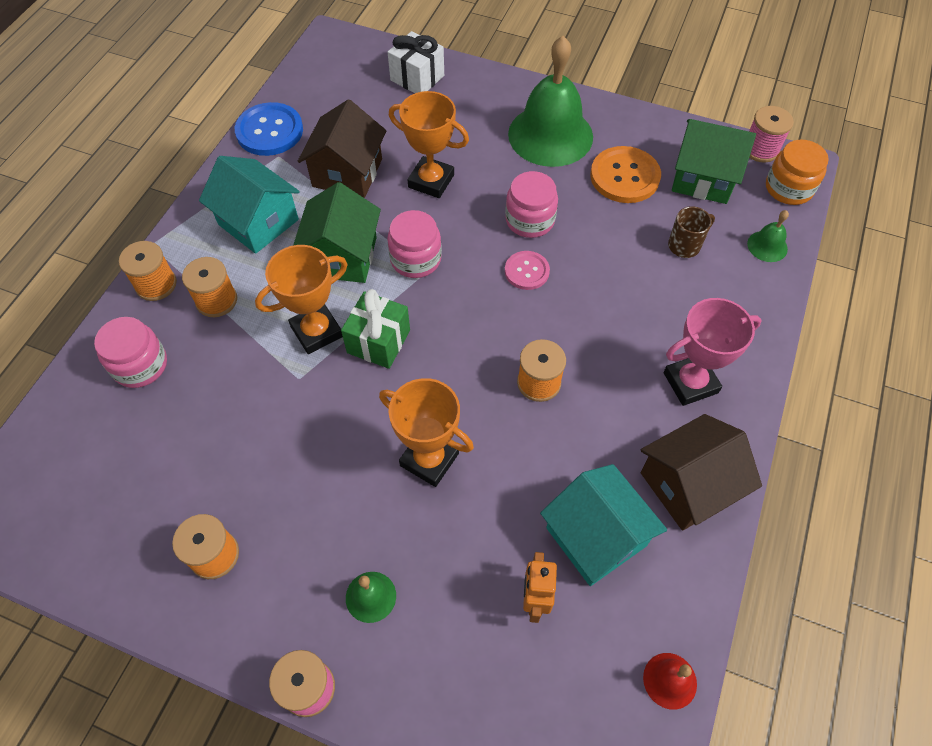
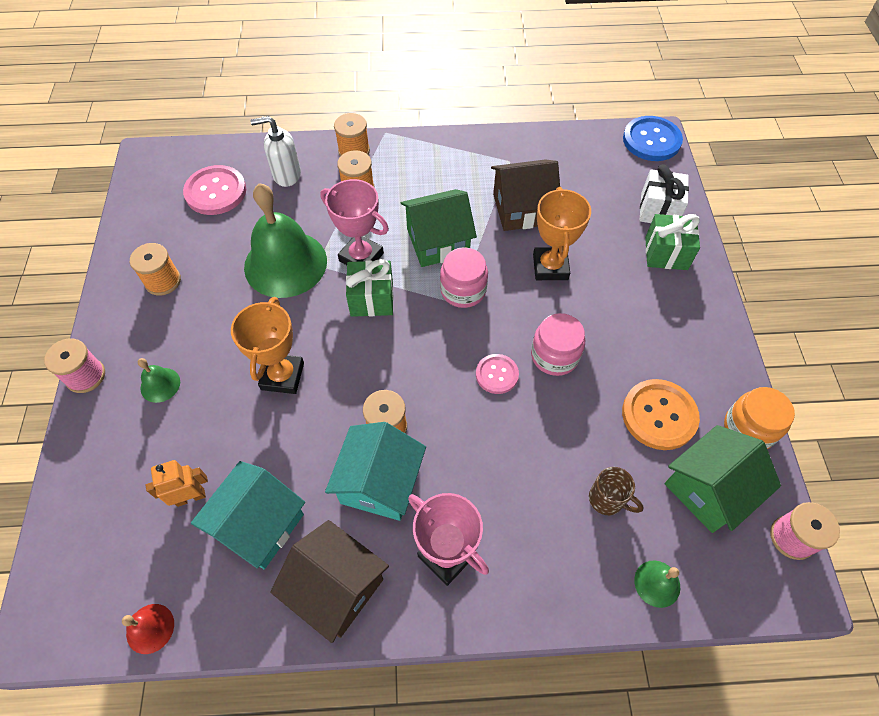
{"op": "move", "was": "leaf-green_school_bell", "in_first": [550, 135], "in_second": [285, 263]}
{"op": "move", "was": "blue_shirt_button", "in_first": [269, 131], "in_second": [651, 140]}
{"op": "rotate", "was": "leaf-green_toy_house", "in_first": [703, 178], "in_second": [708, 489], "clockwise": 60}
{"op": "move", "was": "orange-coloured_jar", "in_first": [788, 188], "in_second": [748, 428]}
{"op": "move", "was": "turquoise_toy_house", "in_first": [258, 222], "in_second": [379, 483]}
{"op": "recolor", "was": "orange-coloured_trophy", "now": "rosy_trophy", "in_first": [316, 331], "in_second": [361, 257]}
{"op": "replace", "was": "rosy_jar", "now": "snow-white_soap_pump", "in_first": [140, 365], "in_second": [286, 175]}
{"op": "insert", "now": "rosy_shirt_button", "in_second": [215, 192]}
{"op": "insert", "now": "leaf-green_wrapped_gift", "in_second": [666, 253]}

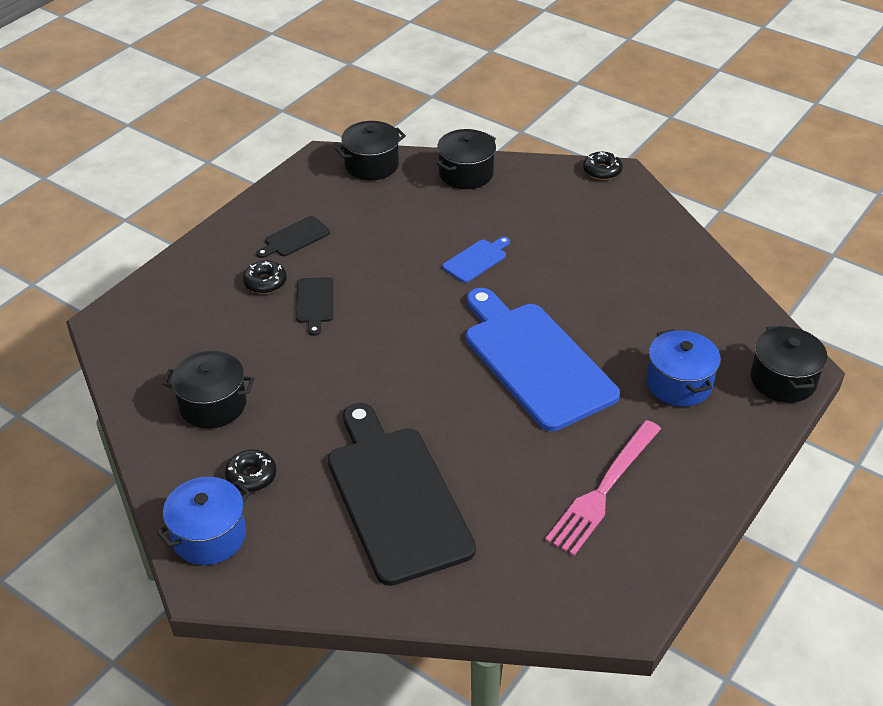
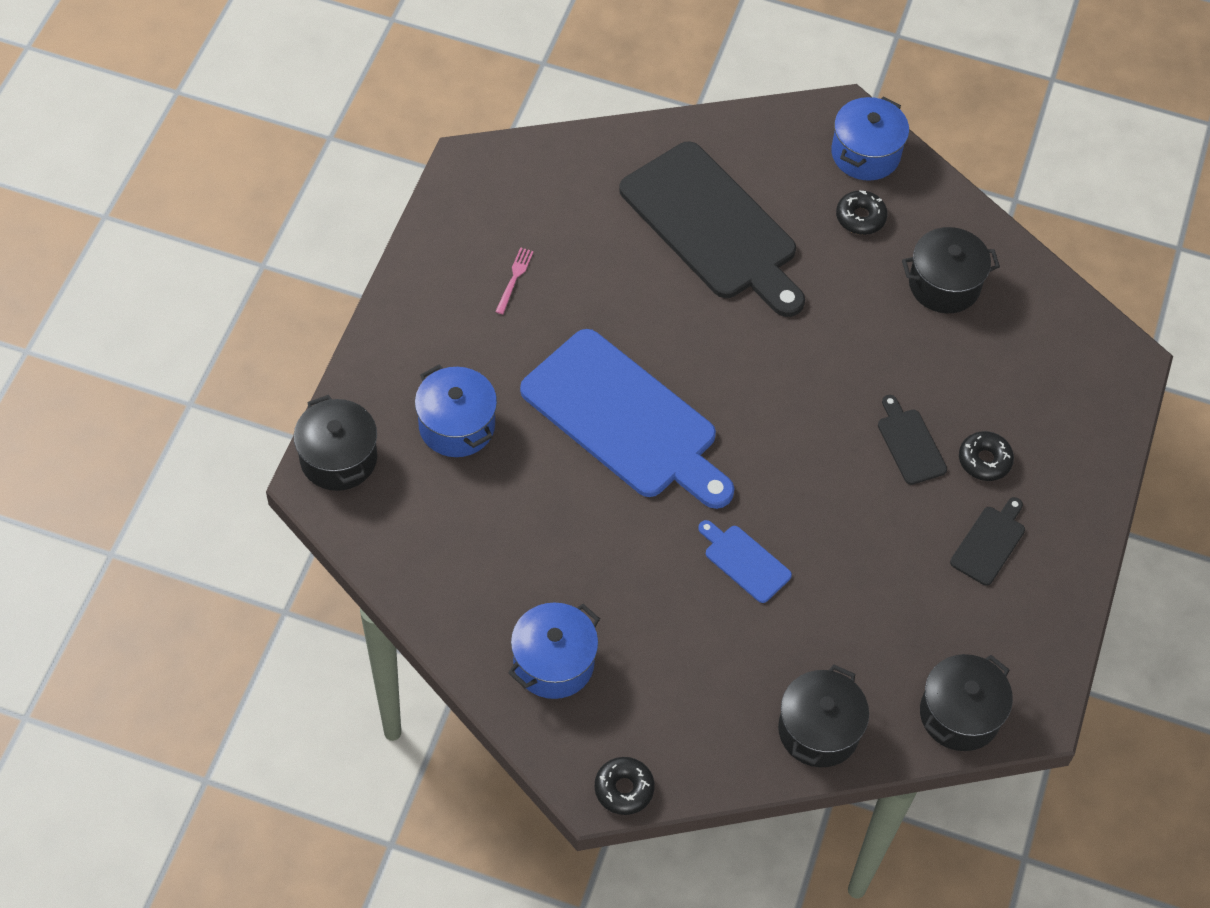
{"op": "rotate", "was": "blue_chopping_board", "in_first": [476, 260], "in_second": [744, 561], "clockwise": 105}
{"op": "resize", "was": "rosy_table_fork", "in_first": [603, 490], "in_second": [514, 278], "ratio": 0.42}
{"op": "insert", "now": "blue_stockpot", "in_second": [553, 663]}

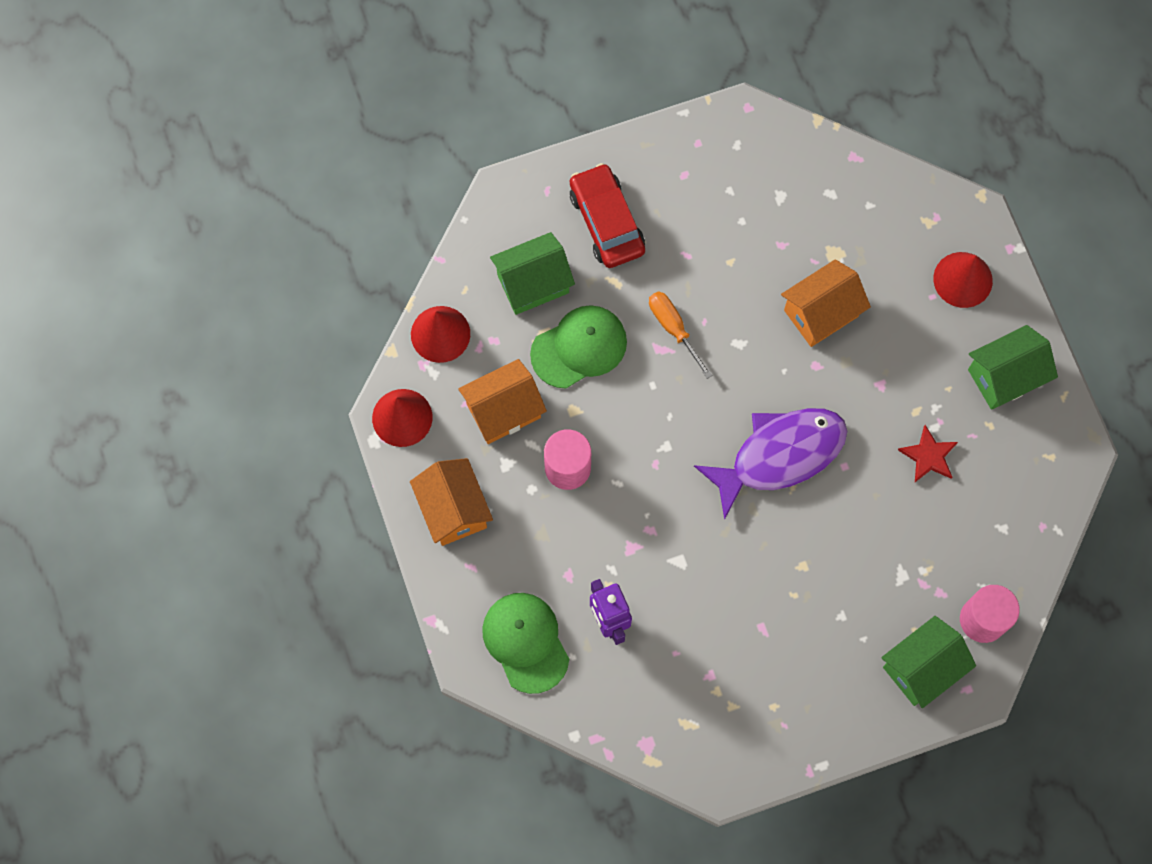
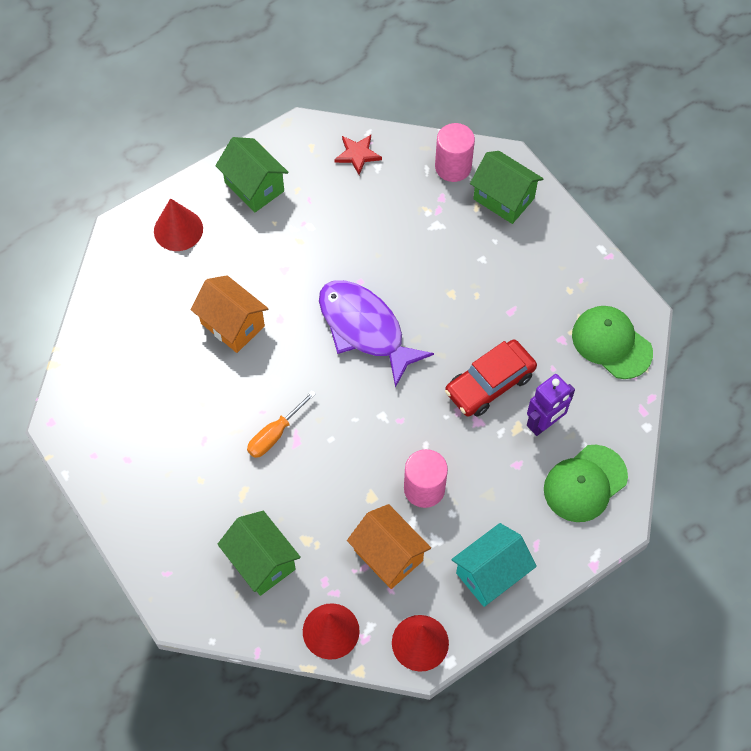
{"op": "move", "was": "crimson_automobile", "in_first": [607, 221], "in_second": [489, 383]}
{"op": "move", "was": "leaf-green_baseball_cap", "in_first": [579, 347], "in_second": [611, 343]}
{"op": "move", "was": "crimson_star", "in_first": [928, 456], "in_second": [357, 154]}
{"op": "recolor", "was": "orange-coloured_toy_house", "now": "turquoise_toy_house", "in_first": [453, 509], "in_second": [491, 573]}

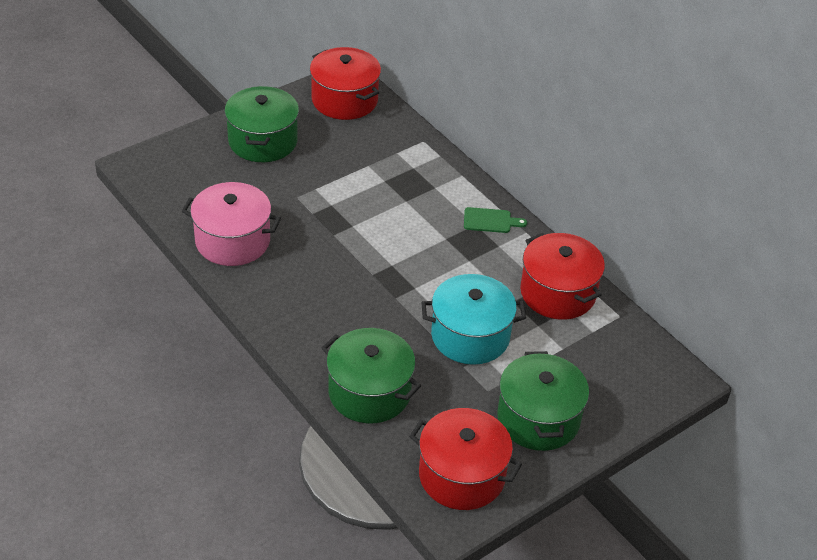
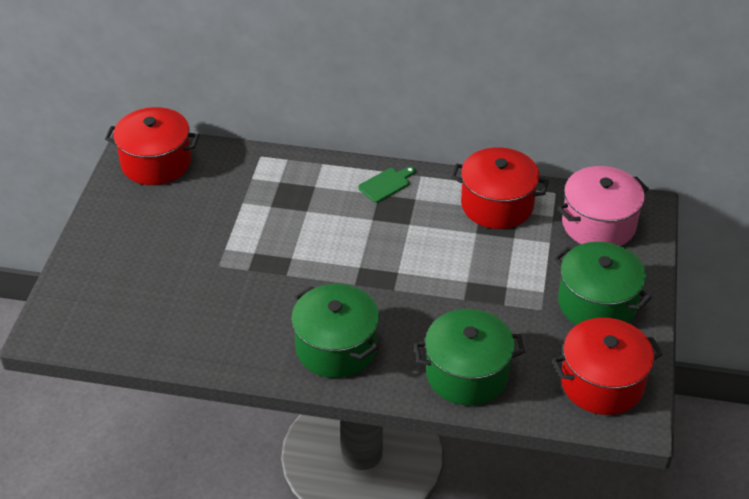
{"op": "move", "was": "leaf-green_stockpot", "in_first": [263, 141], "in_second": [336, 347]}
{"op": "move", "was": "rosy_stockpot", "in_first": [232, 241], "in_second": [598, 224]}
{"op": "delete", "was": "turquoise_stockpot", "in_first": [470, 336]}

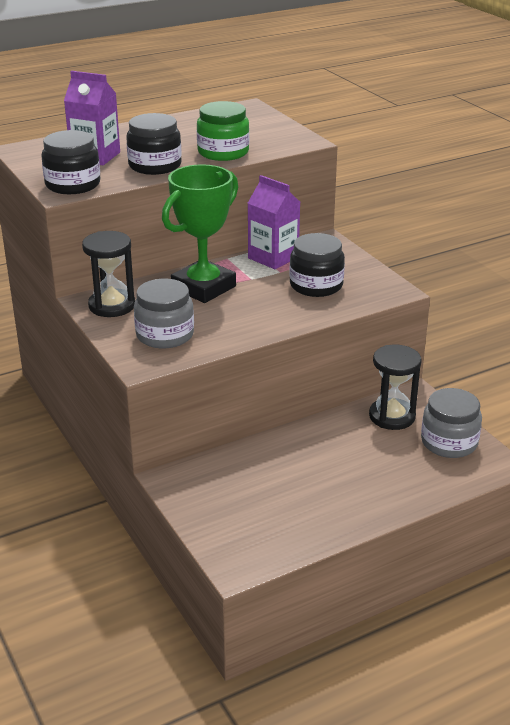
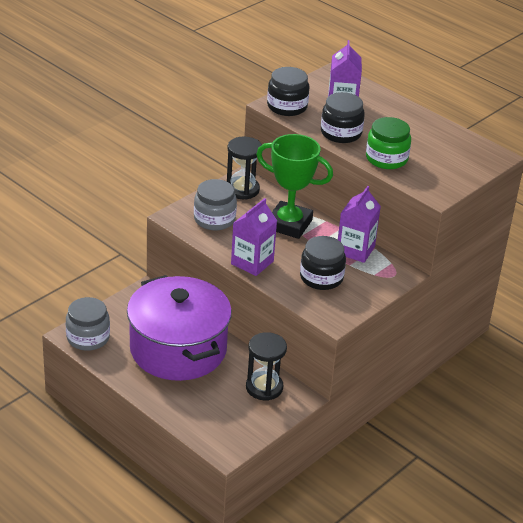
{"op": "move", "was": "grey_jar", "in_first": [449, 442], "in_second": [88, 338]}
{"op": "insert", "now": "royal_purple_juice_carton", "in_second": [252, 262]}
{"op": "insert", "now": "royal_purple_stockpot", "in_second": [178, 349]}

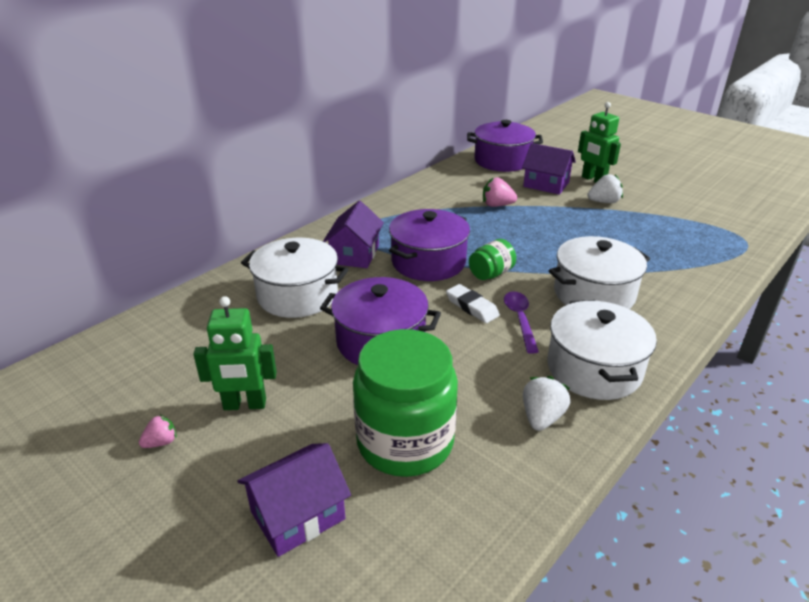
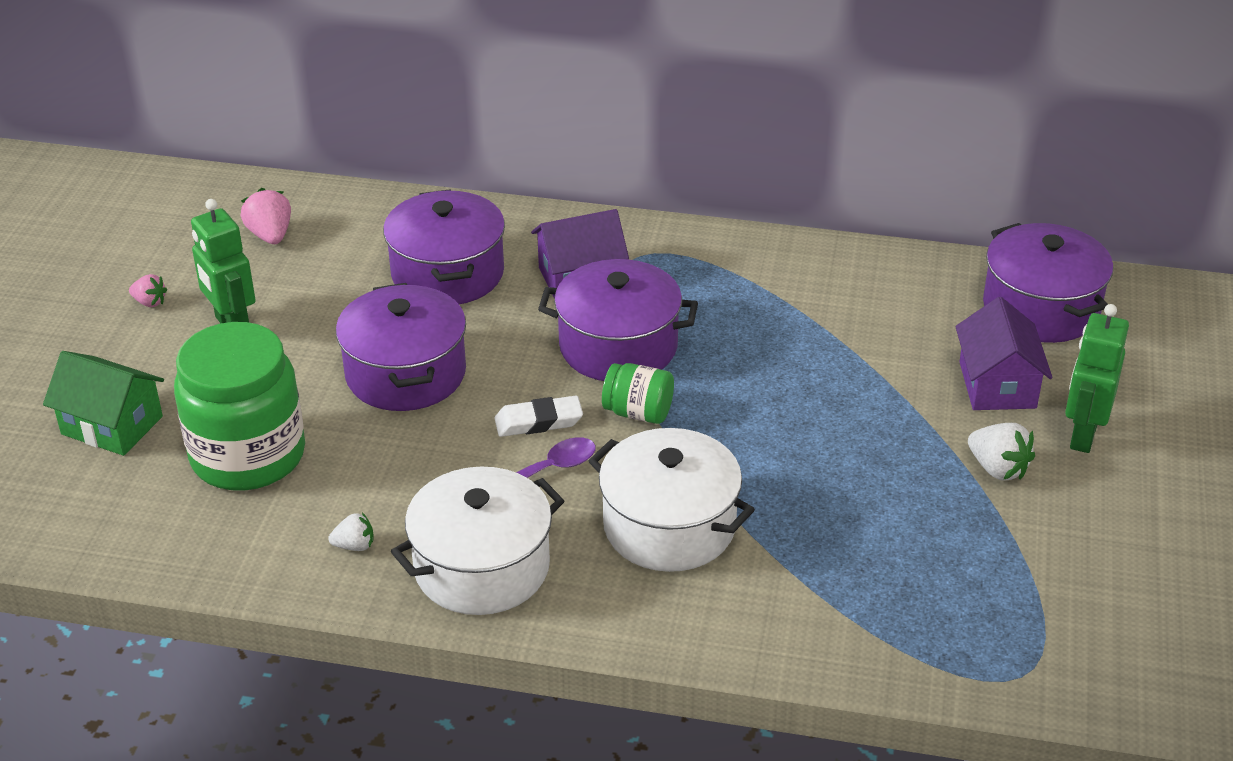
{"op": "move", "was": "rosy_toy_strawberry", "in_first": [497, 205], "in_second": [270, 235]}
{"op": "recolor", "was": "snow-white_stockpot", "now": "royal_purple_stockpot", "in_first": [297, 295], "in_second": [447, 273]}
{"op": "rotate", "was": "snow-white_eraser", "in_first": [472, 307], "in_second": [538, 421], "clockwise": 60}
{"op": "resize", "was": "snow-white_toy_strawberry", "in_first": [542, 417], "in_second": [354, 546], "ratio": 0.63}
{"op": "recolor", "was": "royal_purple_toy_house", "now": "leaf-green_toy_house", "in_first": [298, 515], "in_second": [112, 425]}

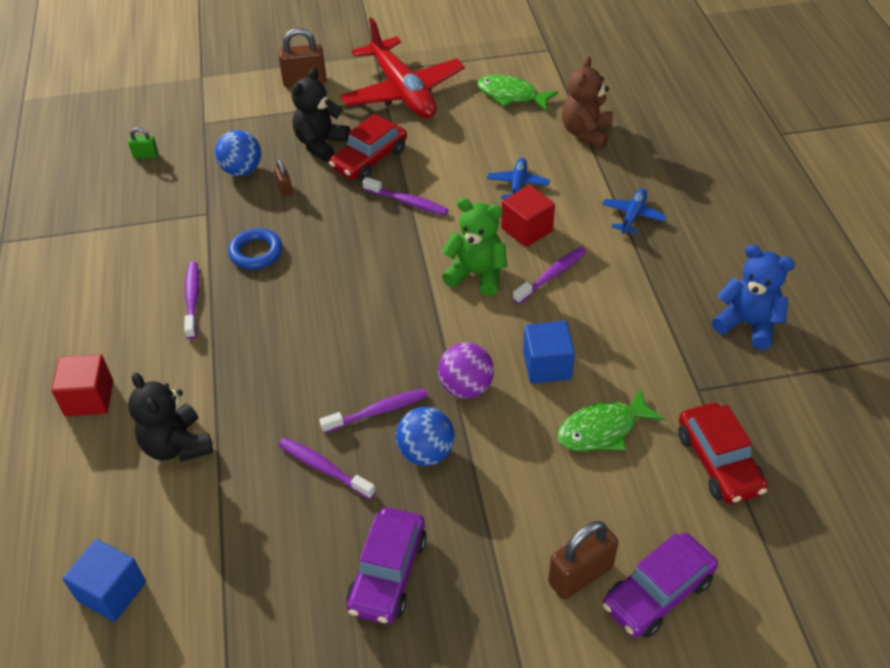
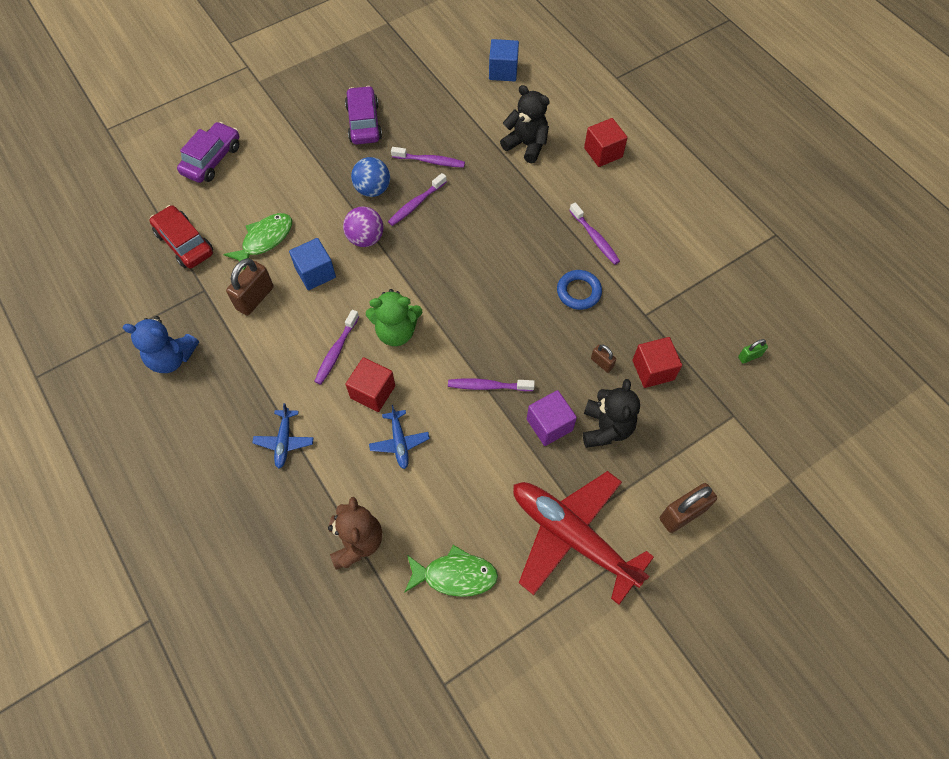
{"op": "replace", "was": "crimson_automobile", "now": "royal_purple_block", "in_first": [369, 159], "in_second": [549, 425]}
{"op": "replace", "was": "blue_play_ball", "now": "crimson_block", "in_first": [242, 170], "in_second": [653, 370]}
{"op": "move", "was": "russet_padlock", "in_first": [580, 575], "in_second": [255, 298]}

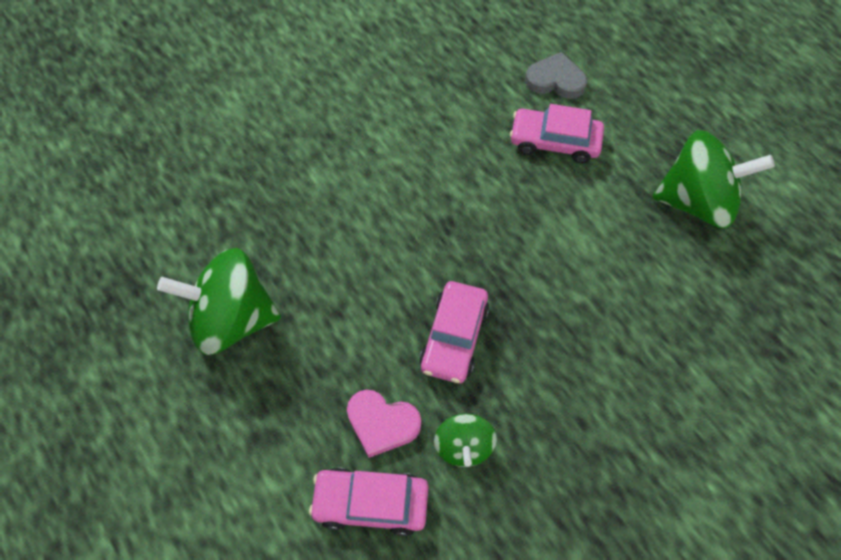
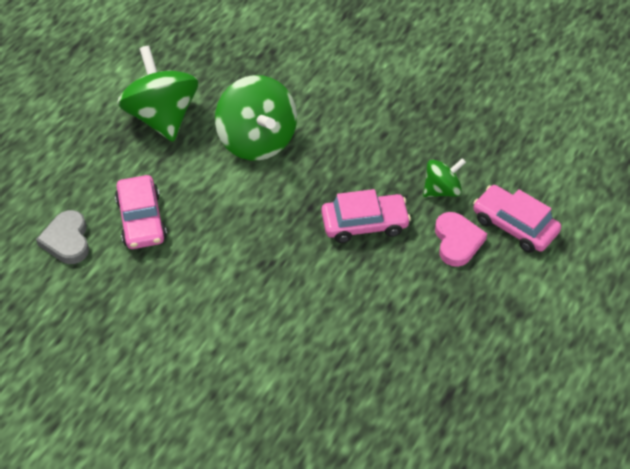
{"op": "move", "was": "leaf-green_toy_top", "in_first": [232, 319], "in_second": [257, 141]}
{"op": "rotate", "was": "rosy_automobile", "in_first": [371, 503], "in_second": [514, 225], "clockwise": 150}

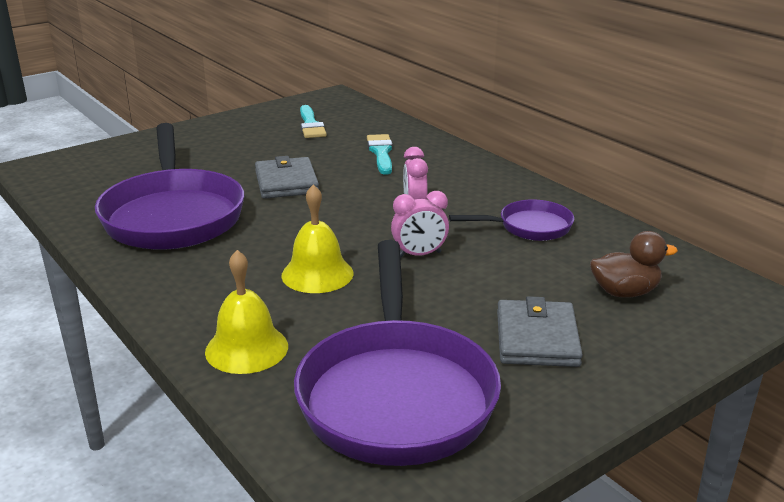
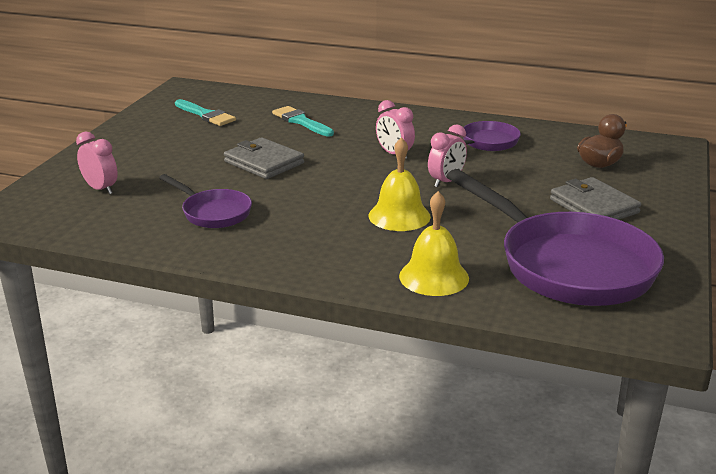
{"op": "resize", "was": "royal_purple_pan", "in_first": [173, 215], "in_second": [213, 213], "ratio": 0.5}
{"op": "insert", "now": "rosy_clock", "in_second": [101, 189]}

